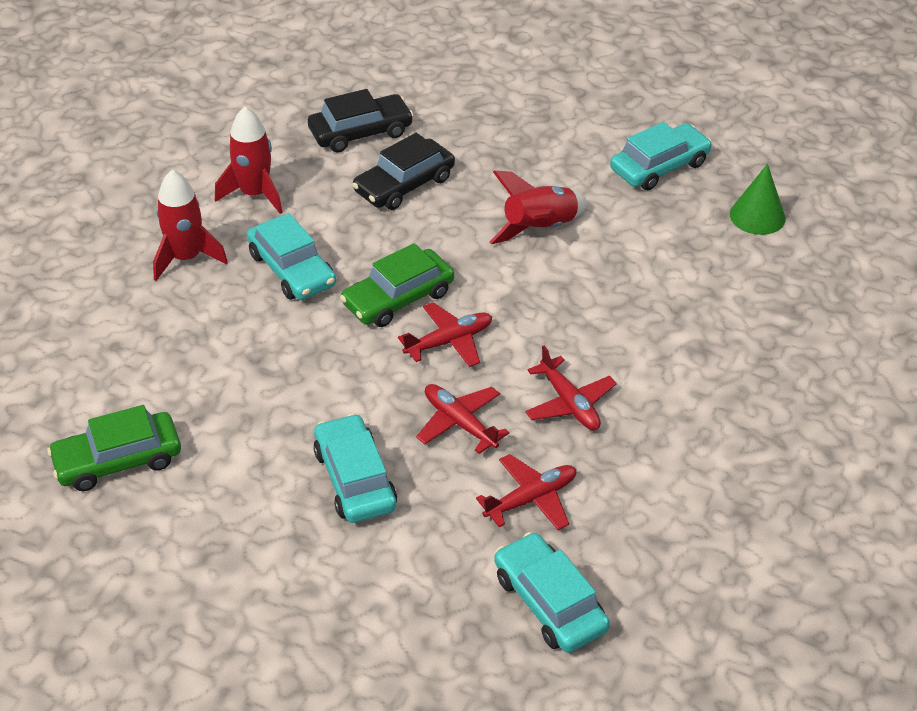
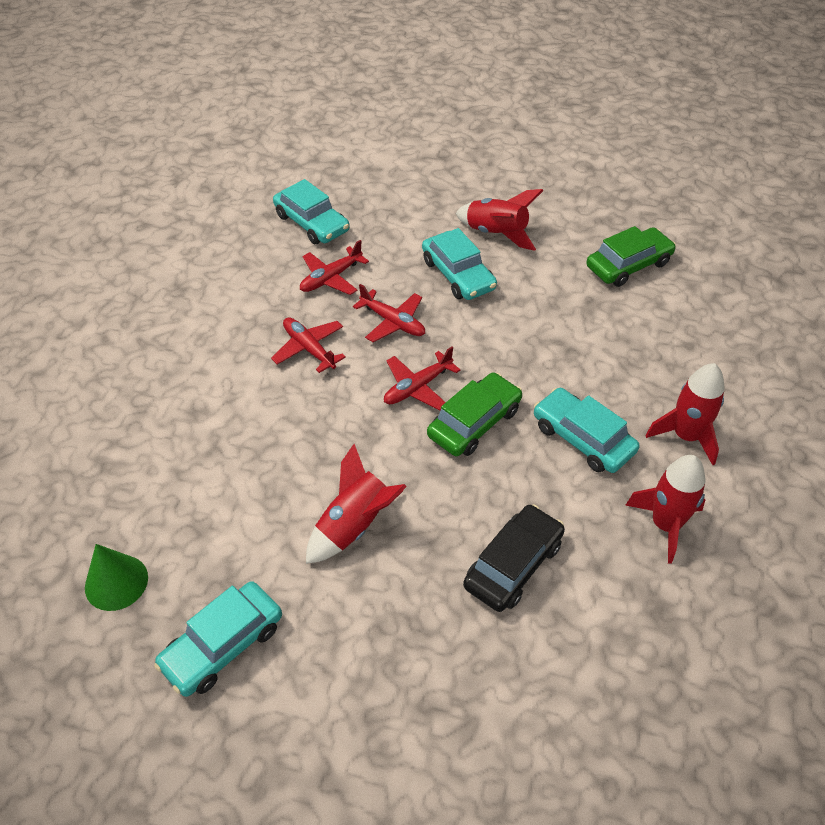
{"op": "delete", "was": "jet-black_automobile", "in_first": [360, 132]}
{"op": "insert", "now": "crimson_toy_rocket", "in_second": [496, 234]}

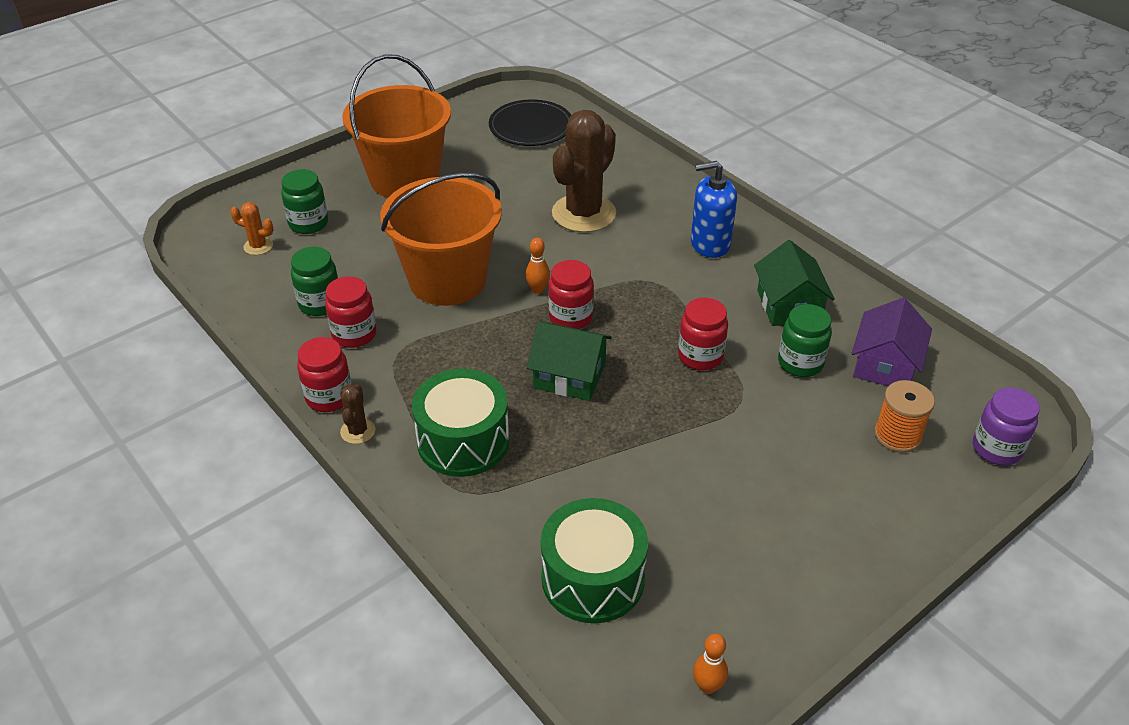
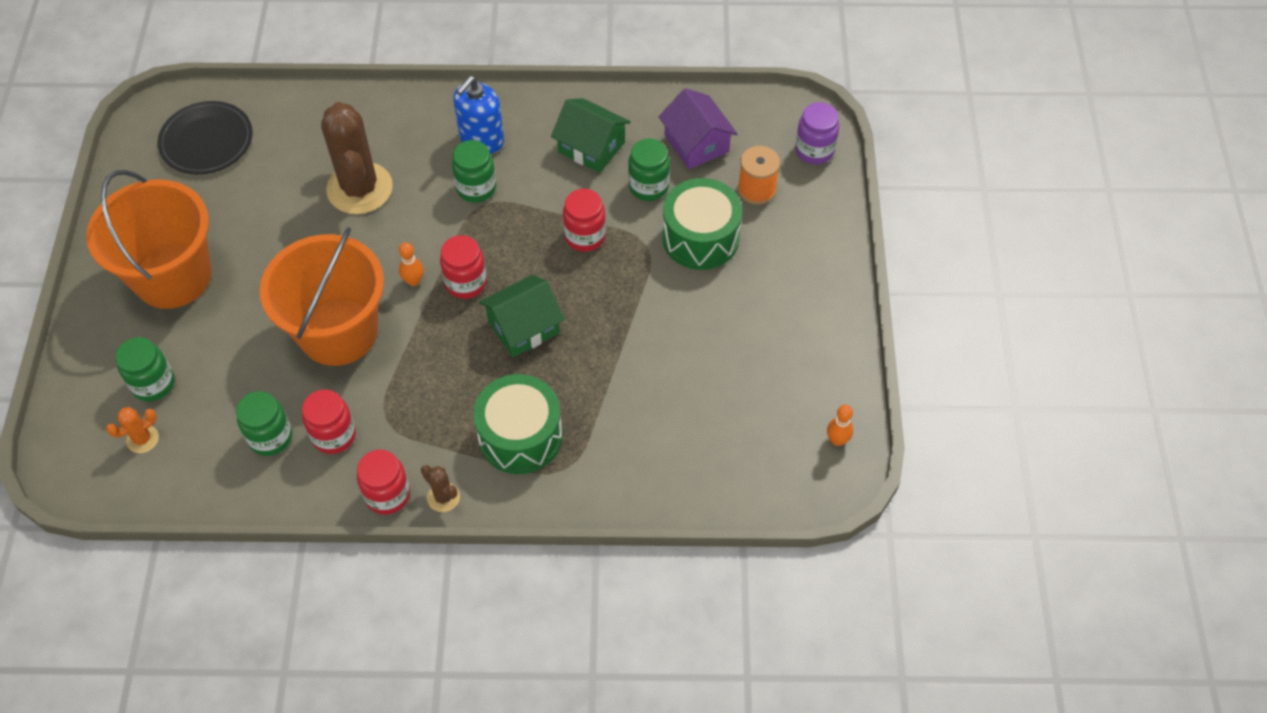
{"op": "move", "was": "leaf-green_snare_drum", "in_first": [593, 578], "in_second": [700, 238]}
{"op": "insert", "now": "leaf-green_jar", "in_second": [476, 188]}

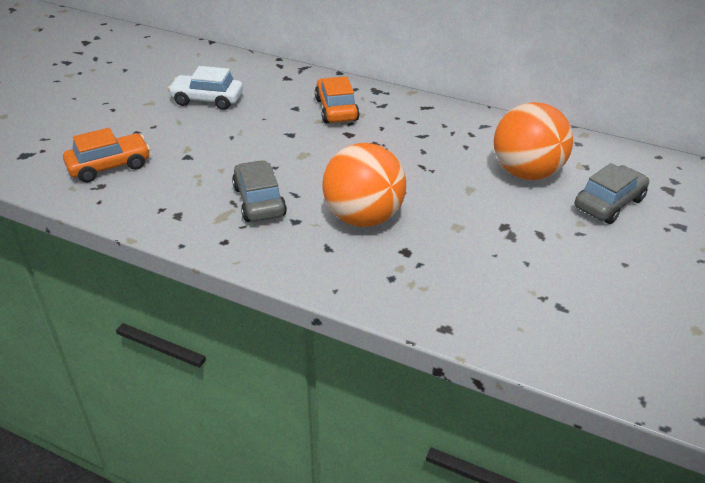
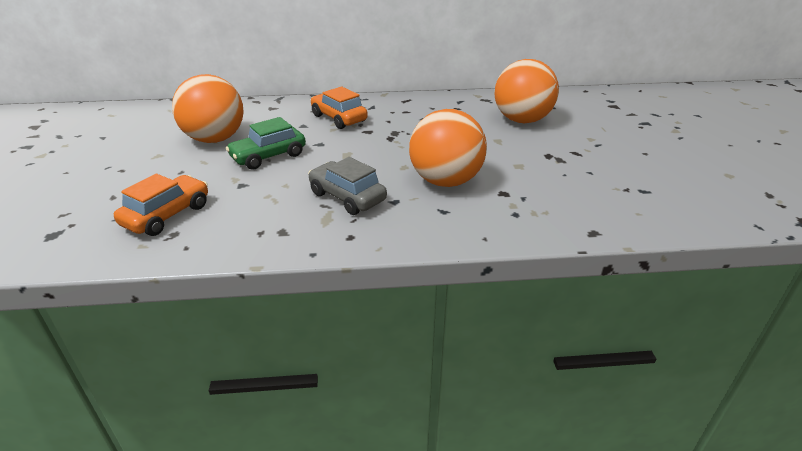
{"op": "replace", "was": "snow-white_automobile", "now": "orange-coloured_play_ball", "in_first": [207, 100], "in_second": [215, 139]}
{"op": "delete", "was": "grey_automobile", "in_first": [609, 203]}
{"op": "insert", "now": "leaf-green_automobile", "in_second": [268, 156]}

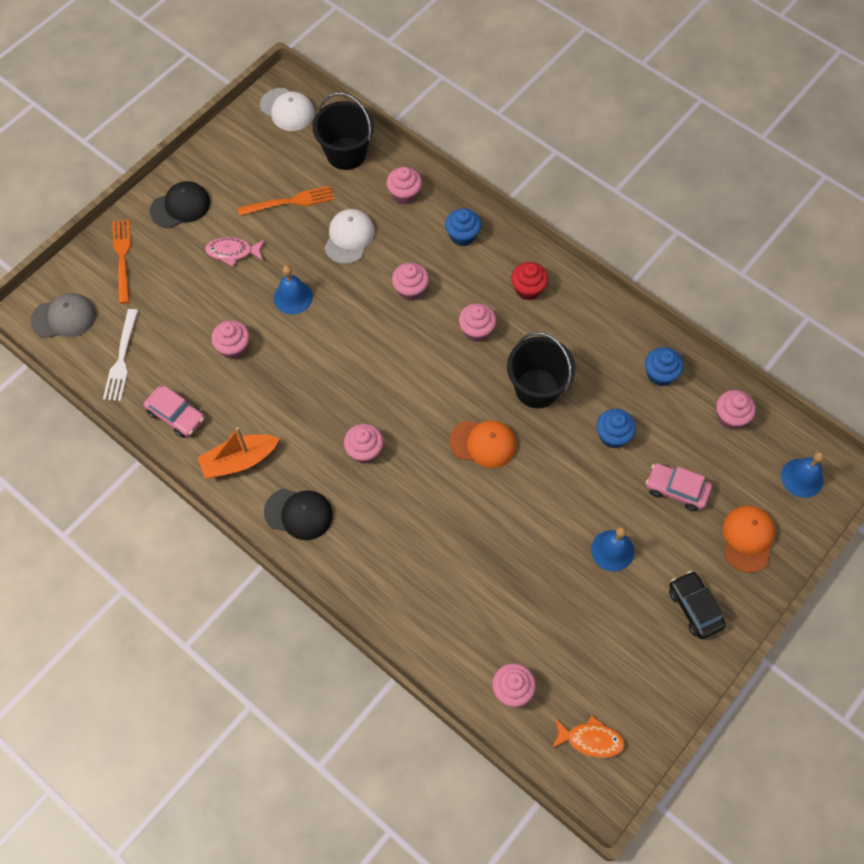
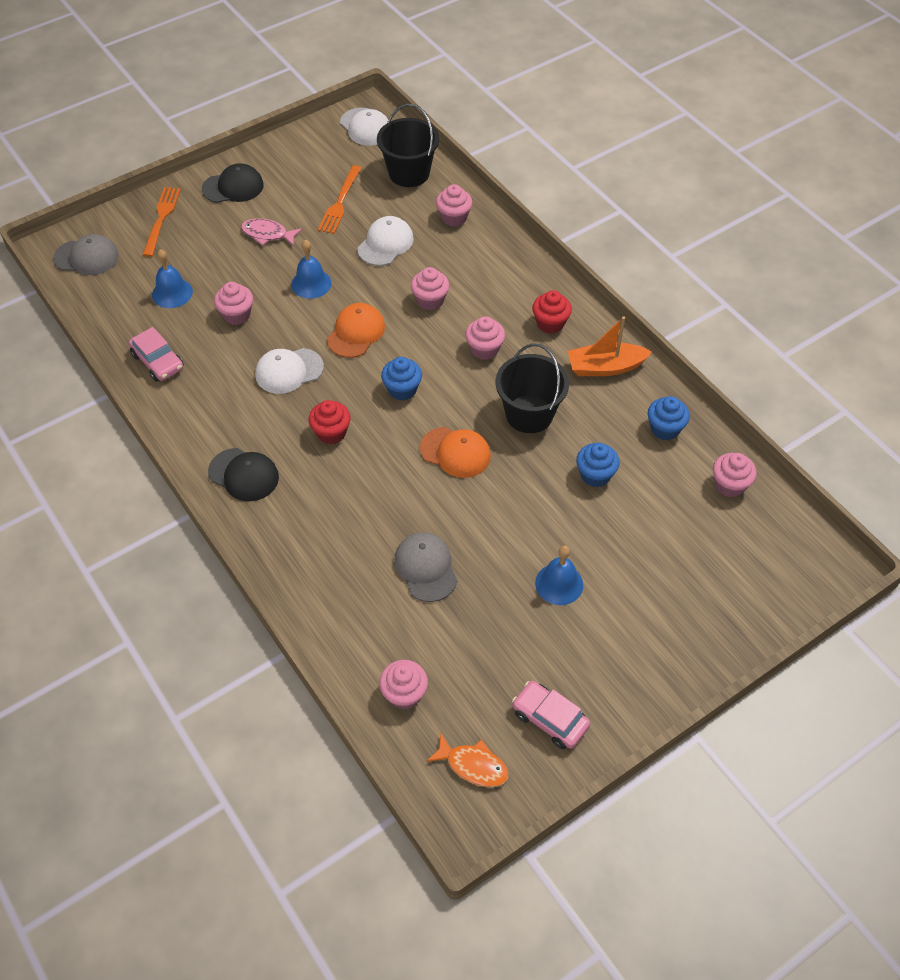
{"op": "rotate", "was": "orange-coloured_table_fork", "in_first": [290, 201], "in_second": [340, 203], "clockwise": 105}
{"op": "move", "was": "blue_fairy_cake", "in_first": [462, 236], "in_second": [402, 389]}
{"op": "delete", "was": "snow-white_table_fork", "in_first": [121, 359]}
{"op": "recolor", "was": "rosy_fairy_cake", "now": "crimson_fairy_cake", "in_first": [364, 451], "in_second": [331, 433]}
{"op": "move", "was": "orange-coloured_boat", "in_first": [239, 461], "in_second": [605, 367]}
{"op": "move", "was": "blue_school_bell", "in_first": [802, 478], "in_second": [172, 293]}
{"op": "move", "was": "rosy_automobile", "in_first": [676, 490], "in_second": [549, 719]}
{"op": "move", "was": "orange-coloured_baseball_cap", "in_first": [747, 539], "in_second": [356, 332]}
{"op": "delete", "was": "jet-black_automobile", "in_first": [694, 608]}
{"op": "insert", "now": "snow-white_baseball_cap", "in_second": [289, 371]}
{"op": "insert", "now": "grey_baseball_cap", "in_second": [426, 568]}

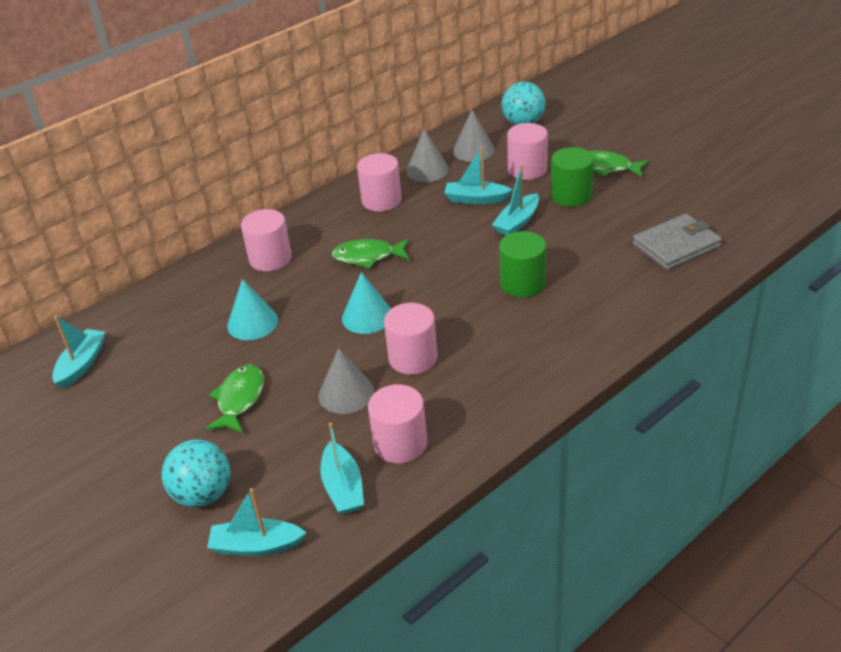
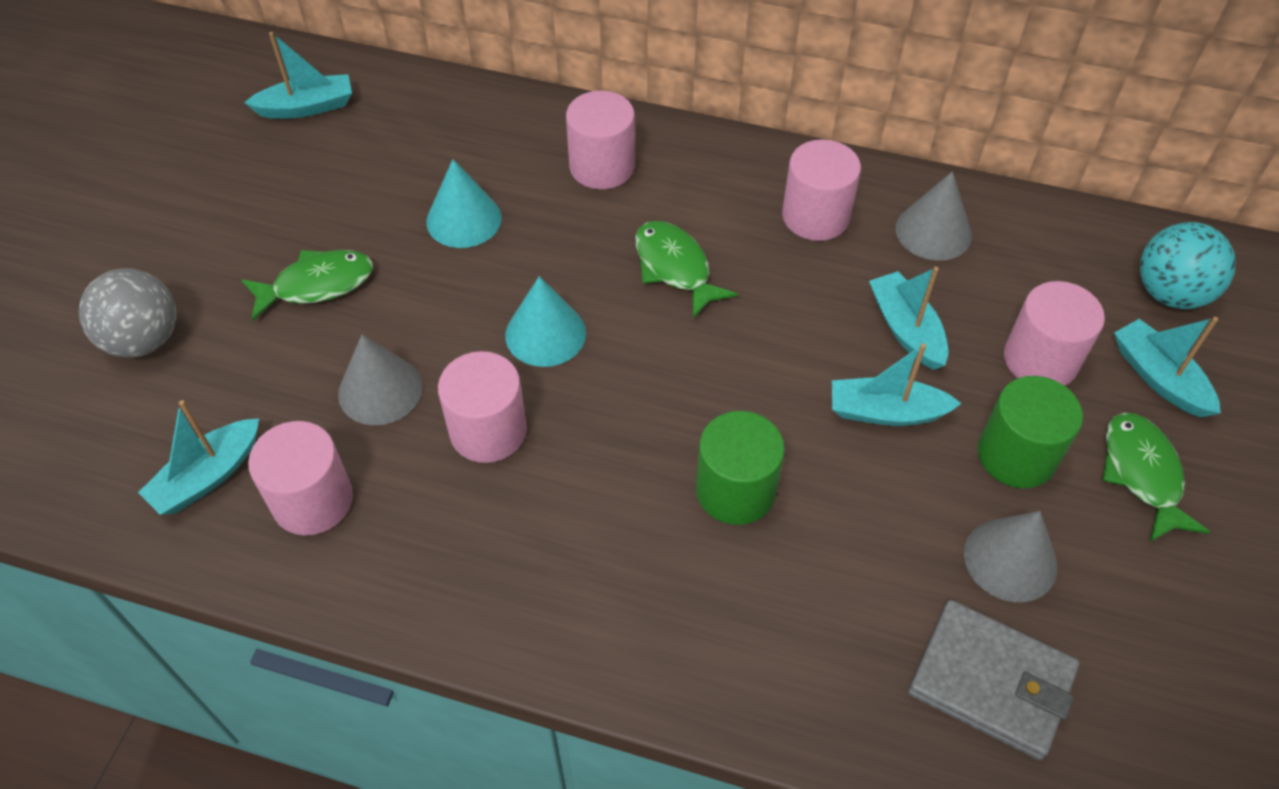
{"op": "move", "was": "grey_cone_shape", "in_first": [473, 150], "in_second": [1010, 559]}
{"op": "recolor", "was": "turquoise_play_ball", "now": "grey_play_ball", "in_first": [203, 494], "in_second": [144, 340]}
{"op": "move", "was": "turquoise_boat", "in_first": [256, 546], "in_second": [1159, 378]}

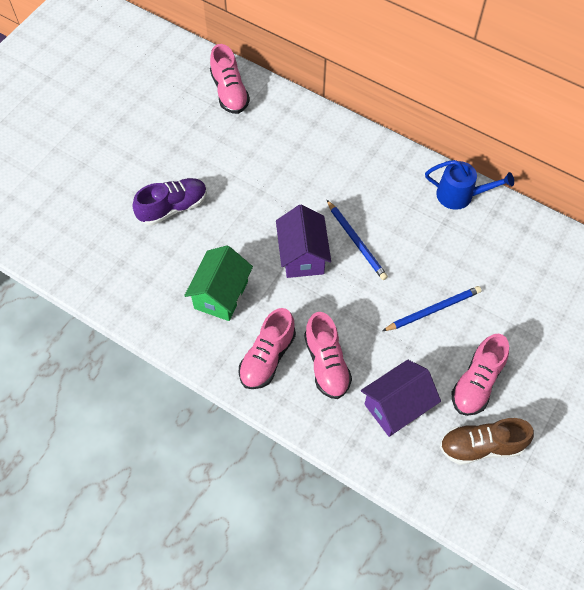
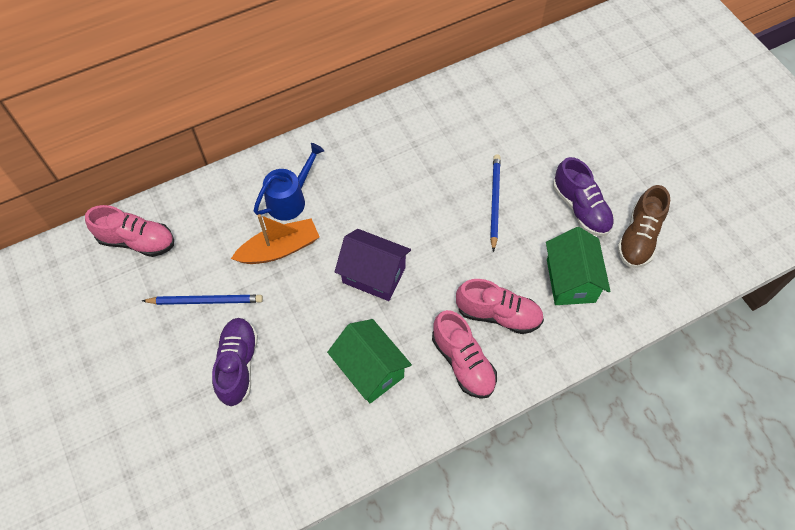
{"op": "move", "was": "blue_watering_pot", "in_first": [460, 195], "in_second": [290, 199]}
{"op": "move", "was": "blue_wooden_pencil", "in_first": [356, 241], "in_second": [205, 301]}
{"op": "recolor", "was": "rosy_shoe", "now": "royal_purple_shoe", "in_first": [477, 382], "in_second": [580, 208]}
{"op": "recolor", "was": "royal_purple_toy_house", "now": "leaf-green_toy_house", "in_first": [396, 406], "in_second": [570, 280]}
{"op": "insert", "now": "orange-coloured_boat", "in_second": [279, 249]}

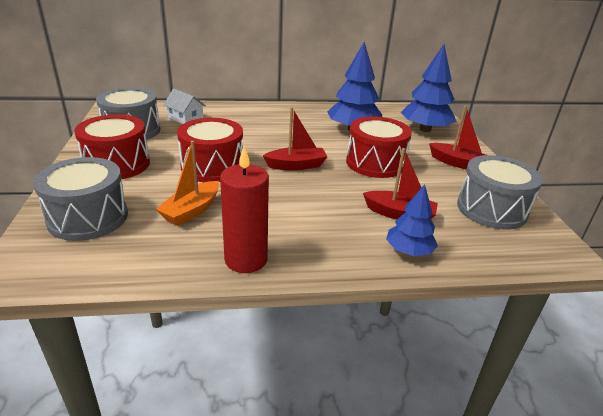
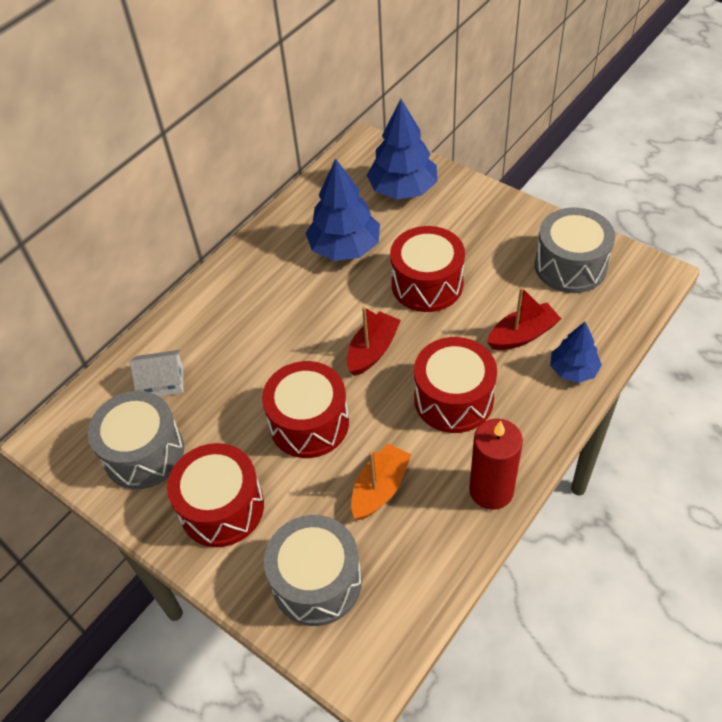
{"op": "delete", "was": "crimson_boat", "in_first": [457, 163]}
{"op": "rotate", "was": "orange-coloured_boat", "in_first": [191, 211], "in_second": [380, 488], "clockwise": -135}
{"op": "insert", "now": "crimson_snare_drum", "in_second": [453, 399]}

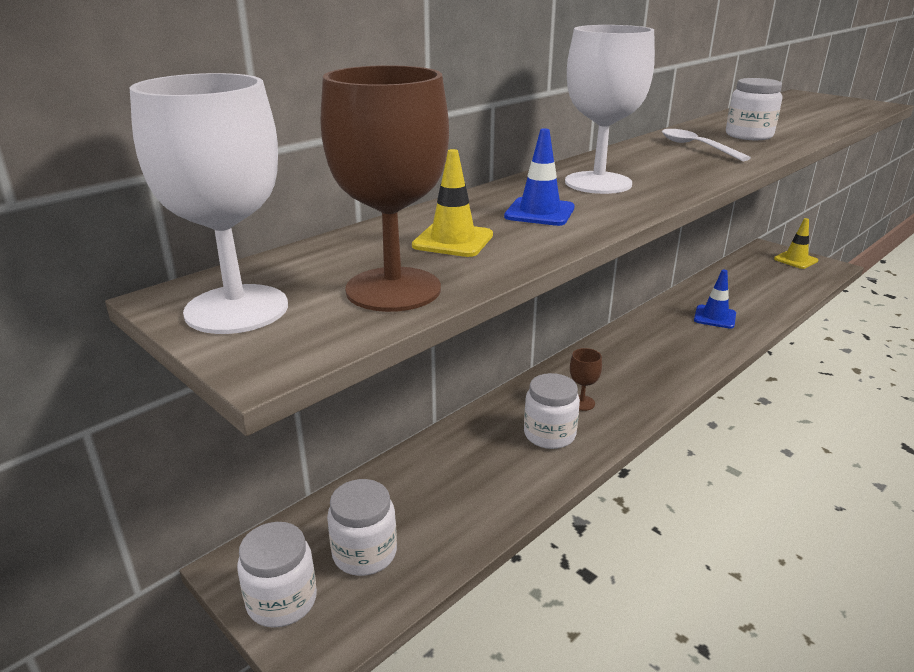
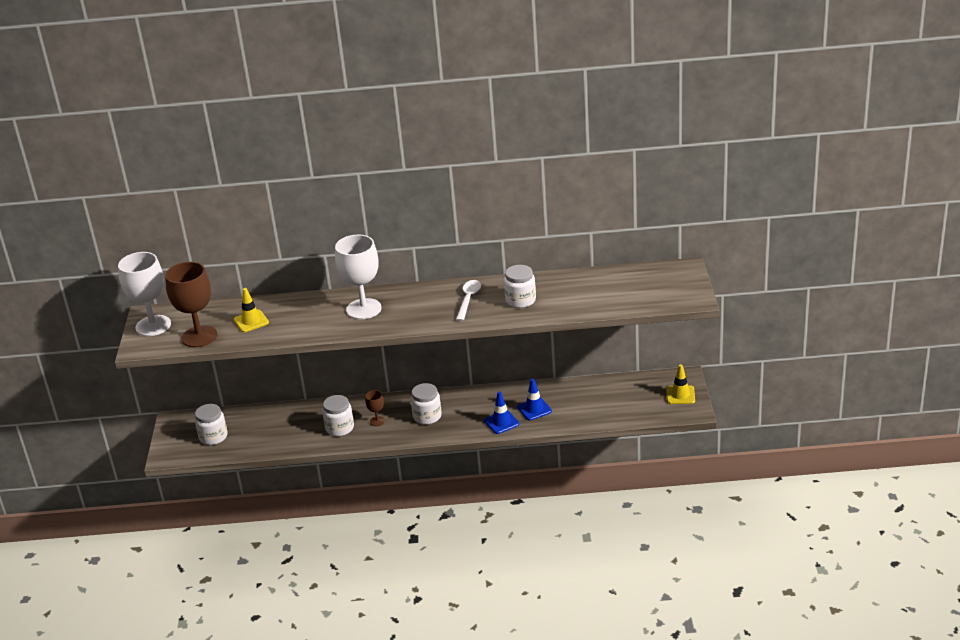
{"op": "move", "was": "blue_traffic_cone", "in_first": [539, 212], "in_second": [501, 422]}
{"op": "move", "was": "snow-white_jar", "in_first": [282, 601], "in_second": [427, 416]}

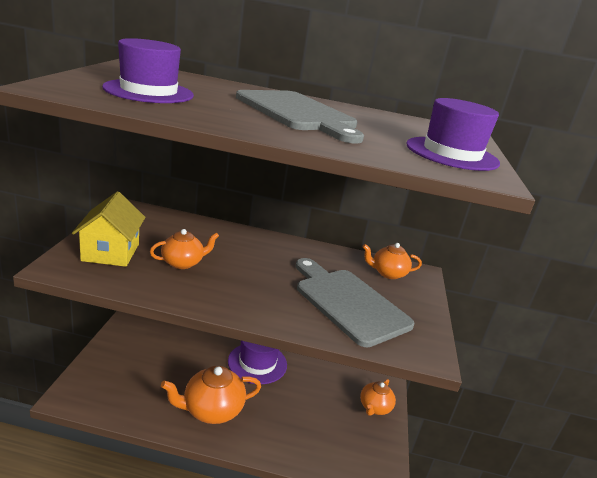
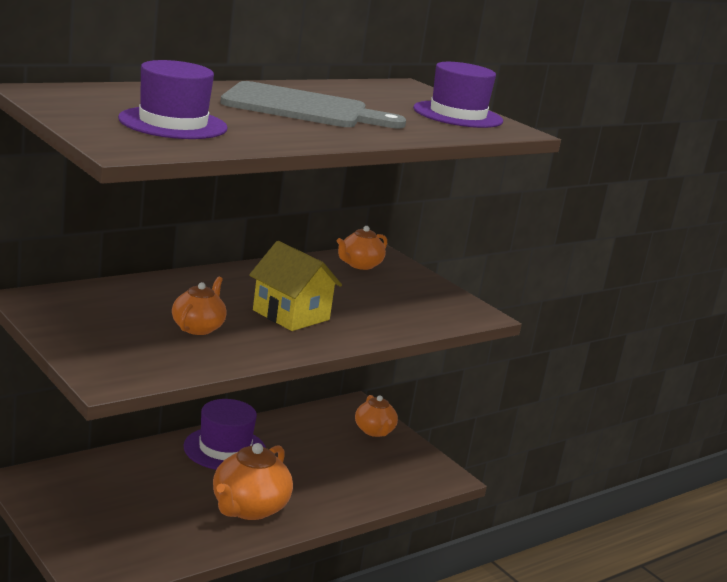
{"op": "move", "was": "yellow_toy_house", "in_first": [111, 252], "in_second": [291, 315]}
{"op": "delete", "was": "grey_chopping_board", "in_first": [348, 303]}

